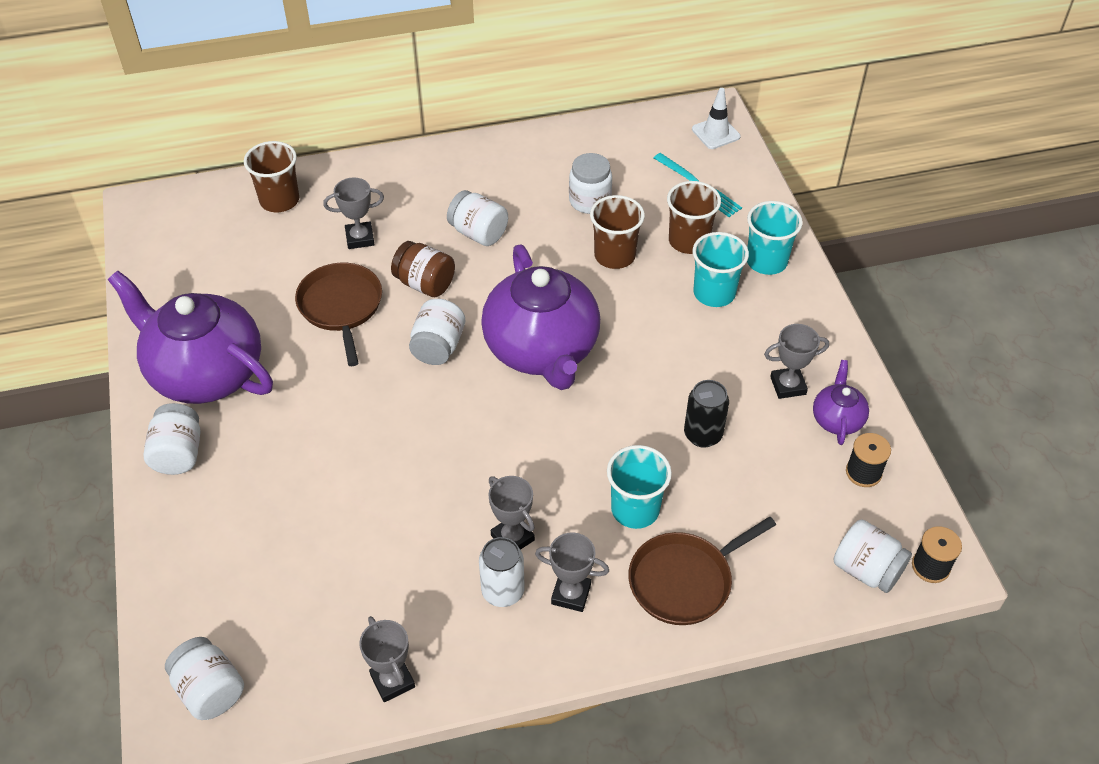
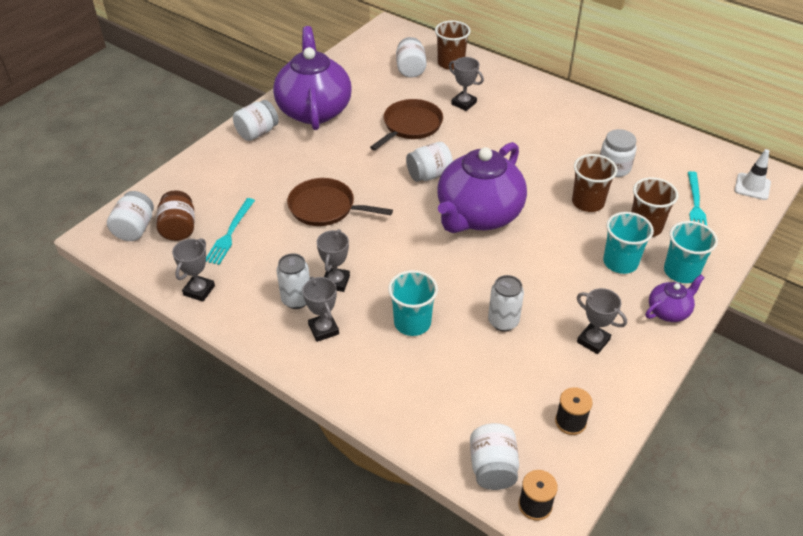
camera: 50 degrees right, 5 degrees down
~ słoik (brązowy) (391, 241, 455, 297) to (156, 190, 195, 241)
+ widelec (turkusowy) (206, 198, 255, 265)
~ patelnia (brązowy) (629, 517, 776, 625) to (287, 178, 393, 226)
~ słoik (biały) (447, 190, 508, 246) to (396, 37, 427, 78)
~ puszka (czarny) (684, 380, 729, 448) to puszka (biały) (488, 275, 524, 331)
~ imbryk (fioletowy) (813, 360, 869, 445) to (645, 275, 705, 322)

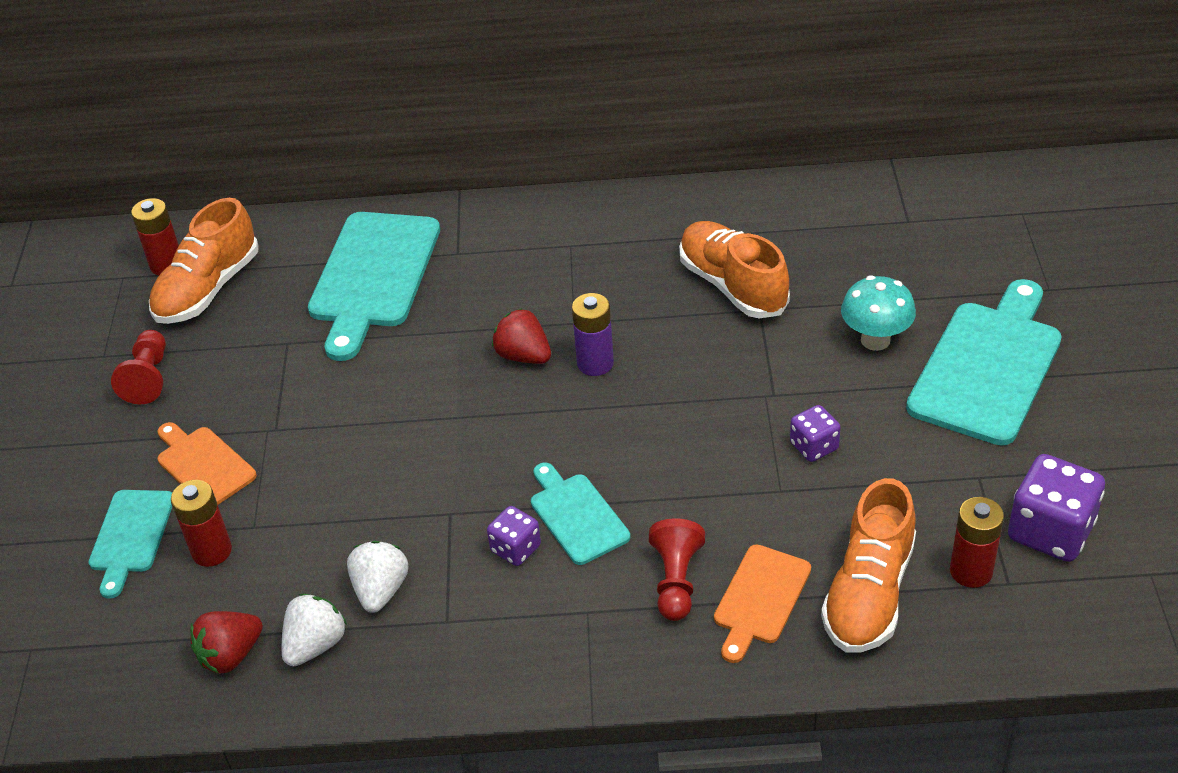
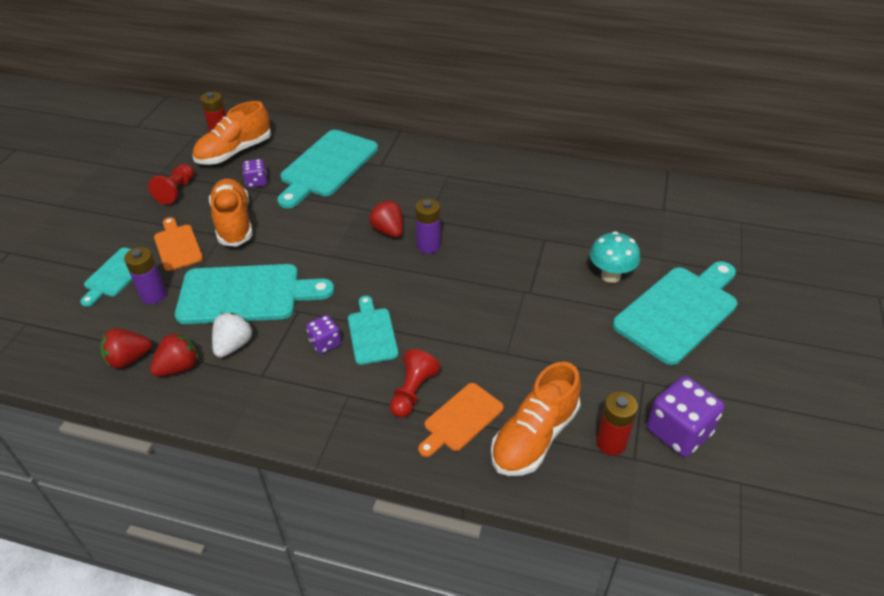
camera: 15 degrees right, 0 degrees up
~ bateria (czerwony) (171, 480, 232, 567) to bateria (fioletowy) (124, 247, 166, 304)
~ truskawka (biały) (282, 594, 347, 666) to truskawka (czerwony) (150, 332, 198, 376)
+ deska do krojenia (turkusowy) (175, 264, 334, 324)
~ but (pomarańczowy) (679, 221, 790, 318) to (209, 178, 253, 247)
~ kostka do gry (fioletowy) (790, 405, 840, 462) to (242, 159, 267, 188)

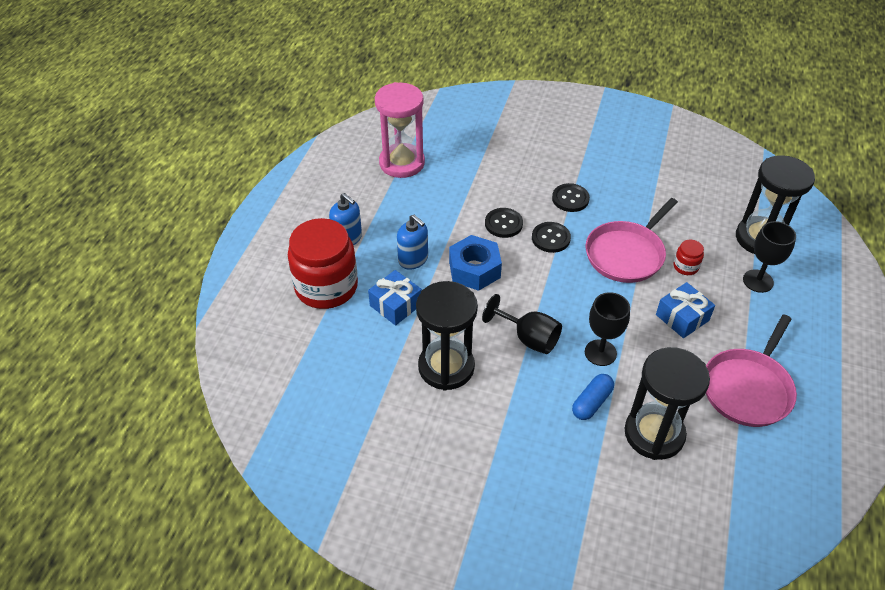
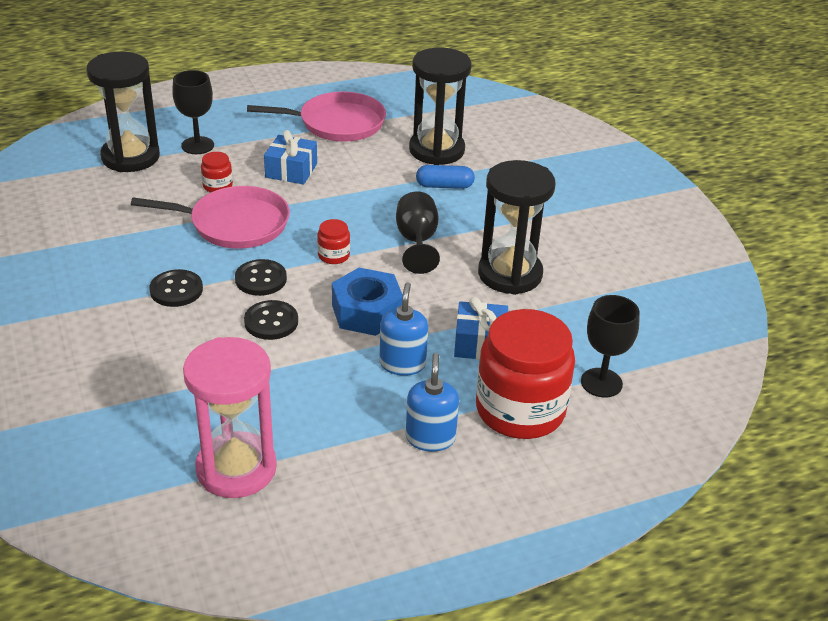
camera: 130 degrees left, 10 degrees down
+ słoik (czerwony) (317, 219, 350, 264)
~ kielich (czarny) (585, 292, 630, 366) to (581, 295, 640, 398)

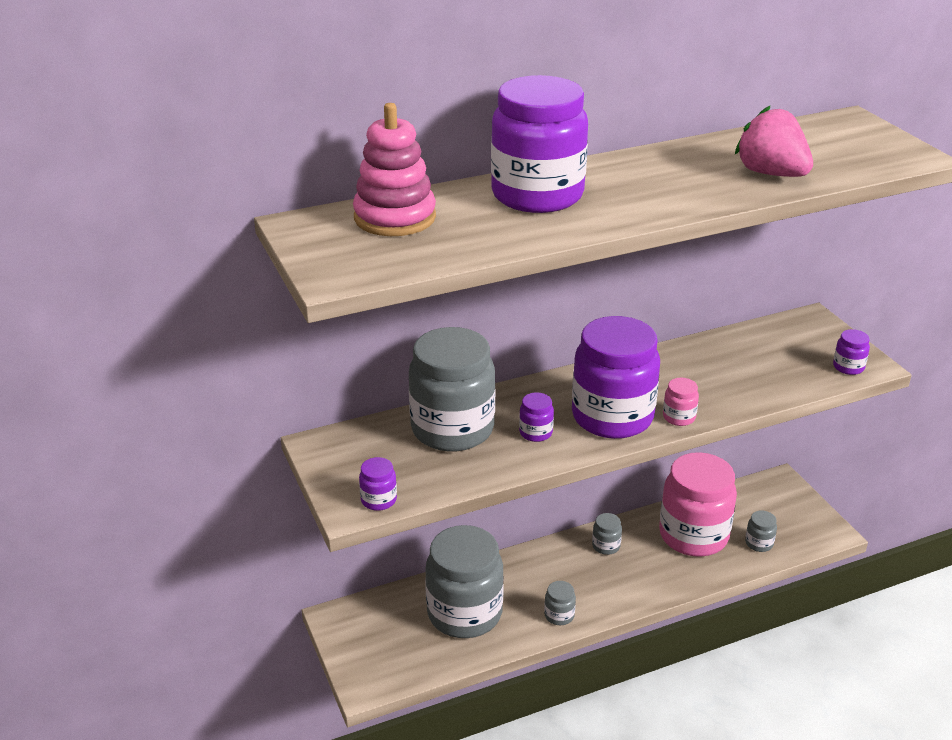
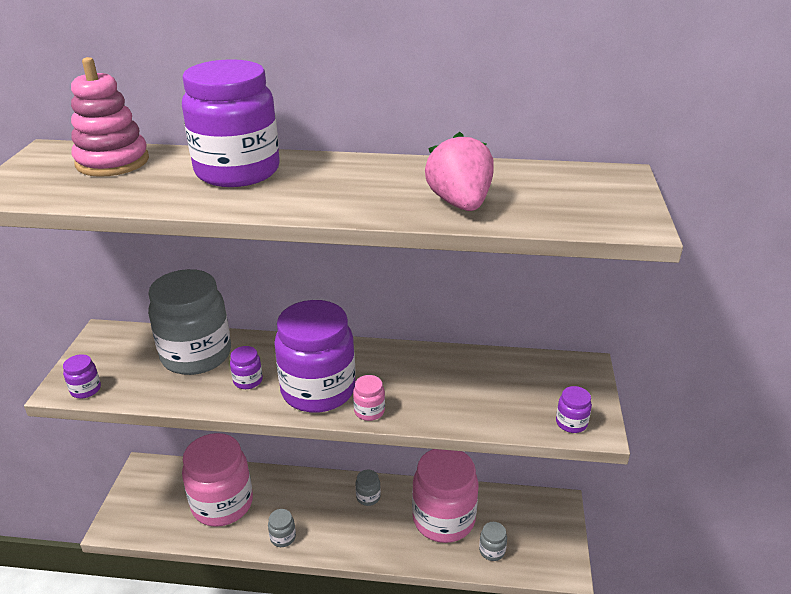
camera: 30 degrees right, 0 degrees up
~ słoik (szary) (425, 525, 504, 638) to słoik (różowy) (182, 433, 253, 527)

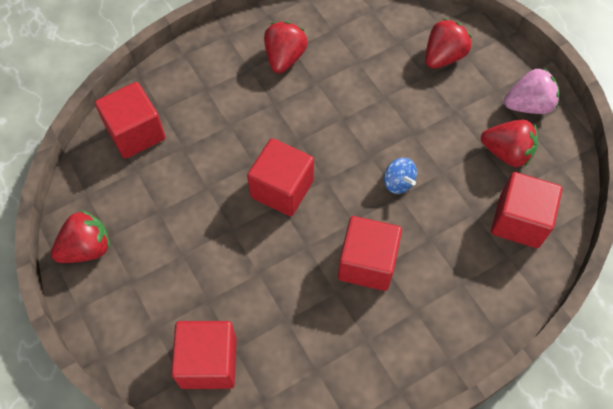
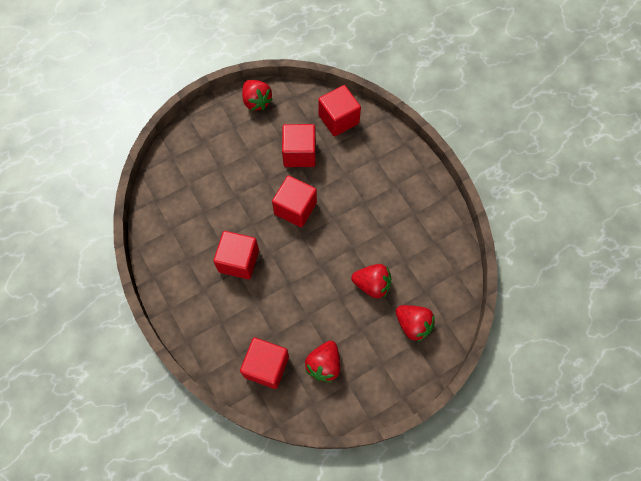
camera: 90 degrees right, 5 degrees up
~ sześcian (czerwony) (171, 321, 237, 389) to (282, 124, 316, 167)
~ truskawka (czerwony) (264, 21, 308, 73) to (351, 264, 391, 298)
- bączek (niebieski) (384, 158, 417, 194)
- truskawka (różowy) (504, 67, 559, 114)

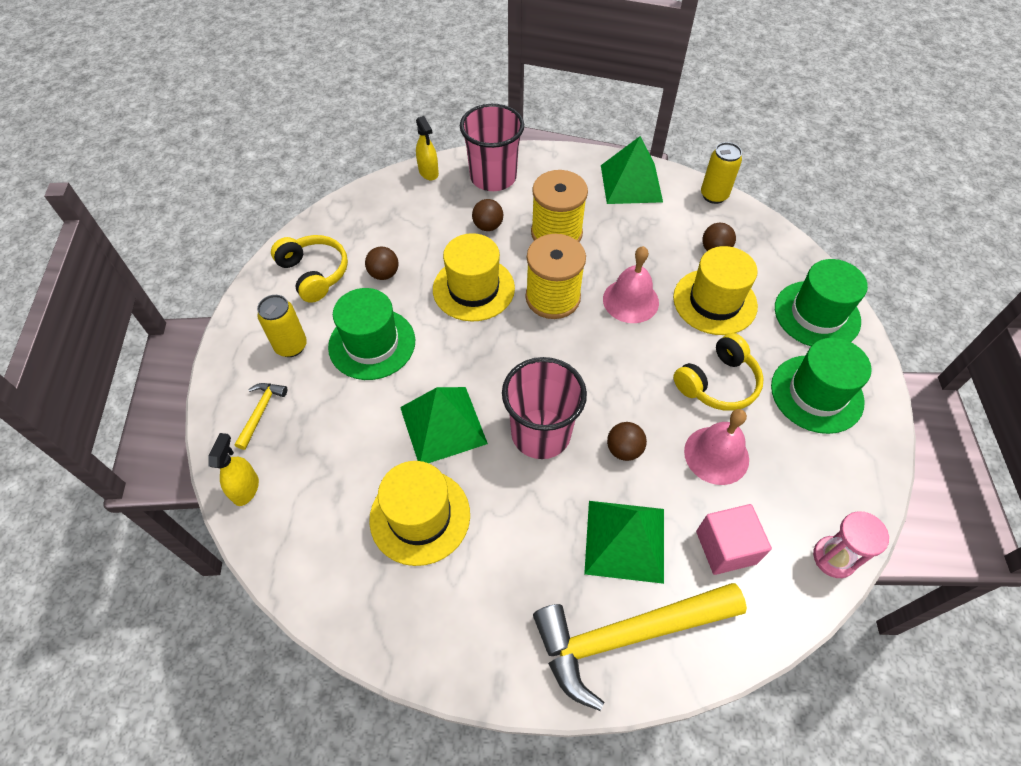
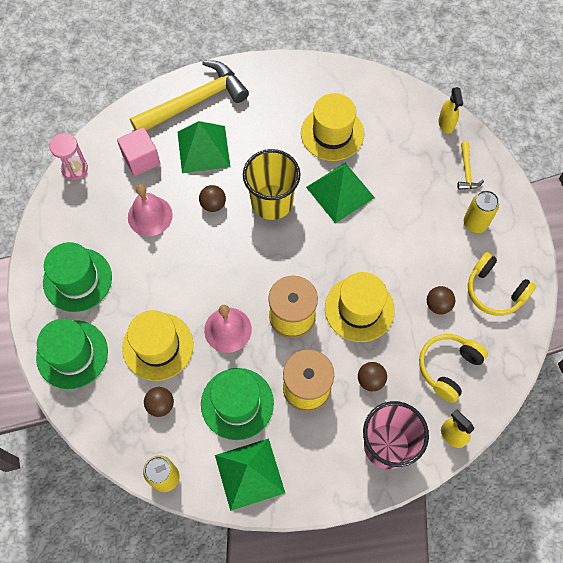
camera: 165 degrees right, 10 degrees up
~ kapelusz (zielony) (328, 288, 415, 380) to (201, 368, 274, 440)
~ szklanka (różowy) (502, 357, 587, 459) to szklanka (żółty) (243, 149, 300, 220)
~ słuchawki (żółty) (673, 333, 764, 411) to (419, 334, 488, 403)

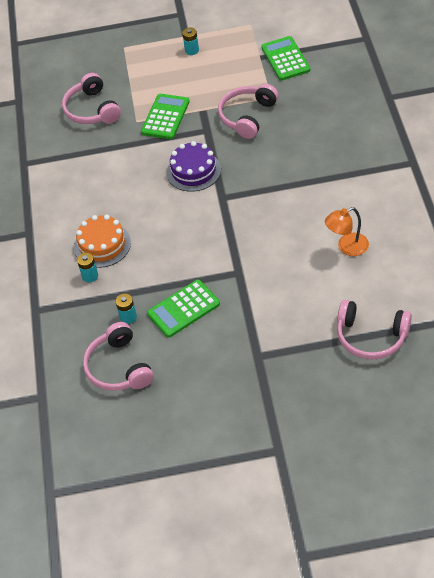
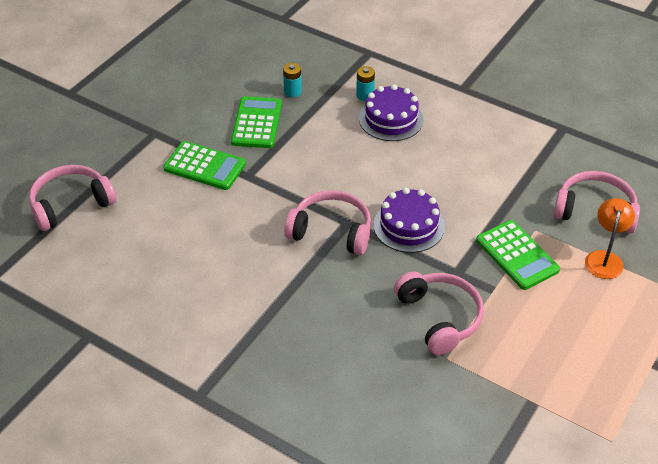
camera: 125 degrees right, 5 degrees down
~ kalkulator (zielony) (261, 36, 310, 81) to (163, 141, 246, 190)
~ słuchawki (różowy) (83, 322, 154, 391) to (284, 190, 371, 255)
~ tort (pomarańczowy) (74, 215, 131, 268) to tort (fioletowy) (359, 84, 423, 141)
~ lampka (pomarańczowy) (325, 207, 369, 256) to (585, 198, 635, 279)
- bateria (turkusowy) (182, 28, 199, 55)

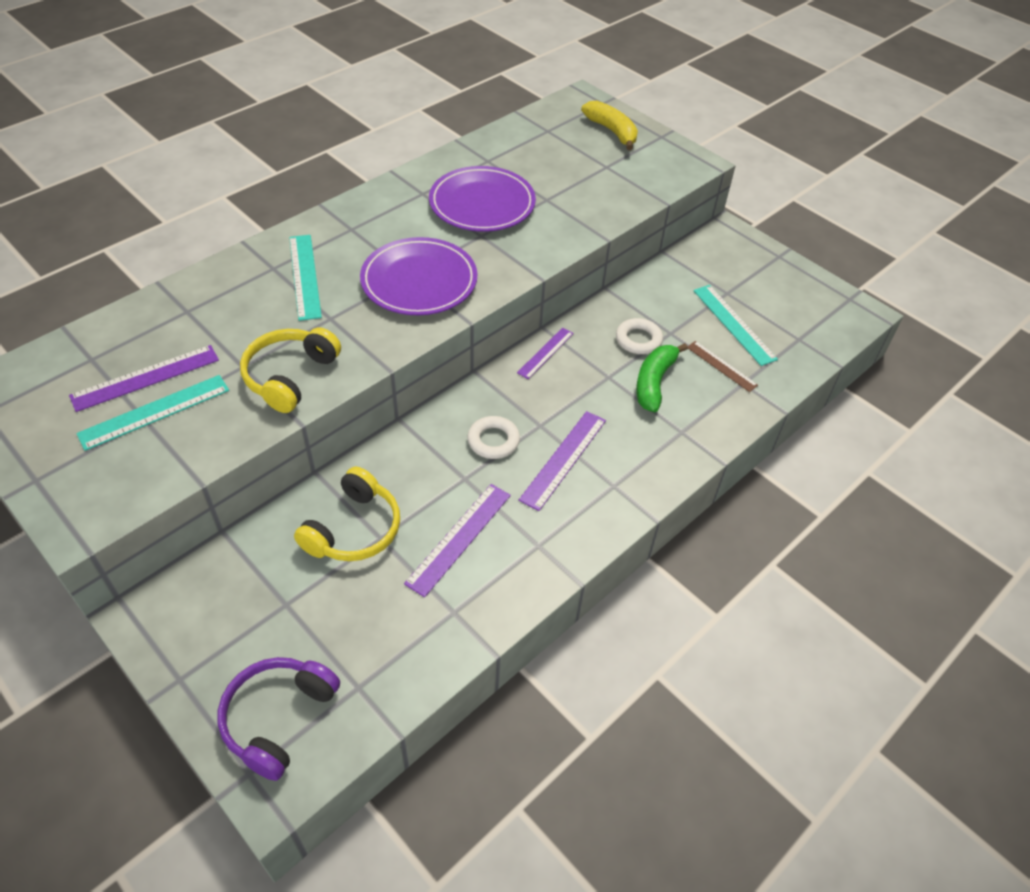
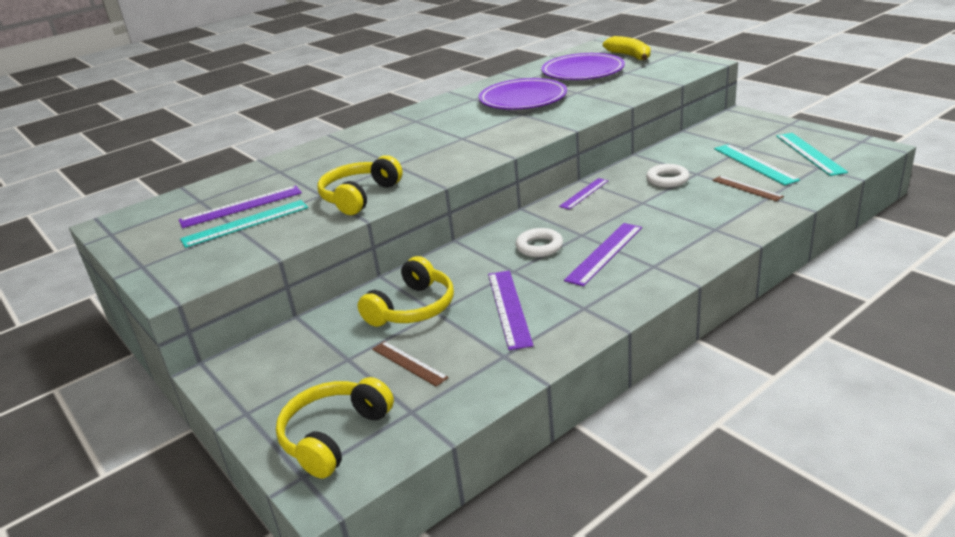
camera: 10 degrees right, 20 degrees down
~ słuchawki (fioletowy) (218, 657, 340, 781) to słuchawki (żółty) (276, 377, 394, 478)
+ linijka (brązowy) (372, 341, 449, 387)
~ linijka (fioletowy) (404, 484, 511, 597) = (488, 271, 534, 350) 45 degrees counterclockwise
~ talerz (fioletowy) (360, 237, 477, 315) to (541, 53, 625, 80)
~ linijka (turkusowy) (289, 235, 322, 321) to (776, 133, 848, 176)
- banan (zielony) (636, 343, 688, 412)

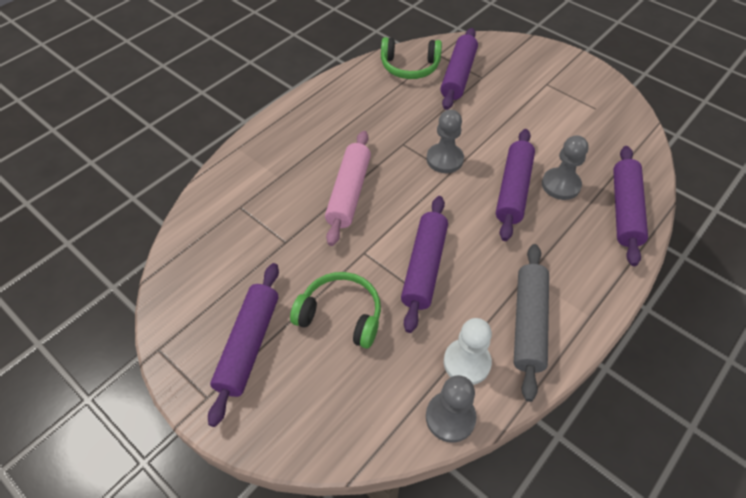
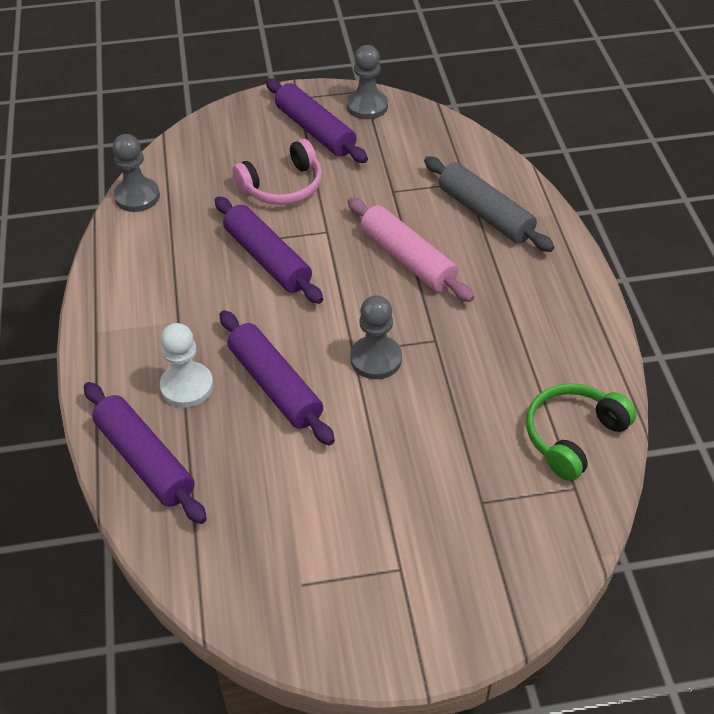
camera: 130 degrees right, 5 degrees down
~ pionek (biały) (444, 318, 492, 385) to (160, 323, 213, 408)
~ słuchawki (zielony) (290, 272, 381, 349) to słuchawki (różowy) (232, 139, 322, 205)
~ pionek (szary) (542, 135, 589, 200) to (347, 45, 388, 119)
~ wałek do ciasta (szary) (514, 244, 549, 402) to (424, 156, 554, 252)
- wałek do ciasta (fioletowy) (440, 28, 478, 110)

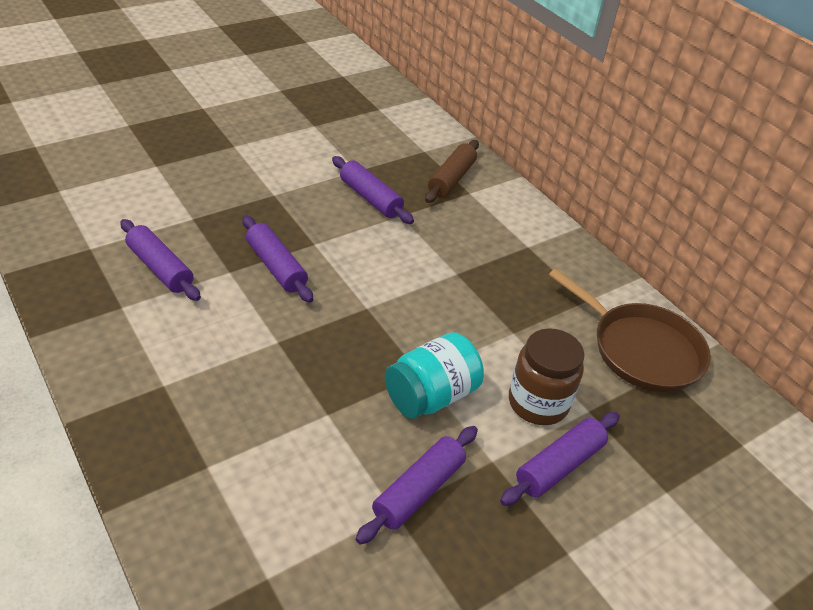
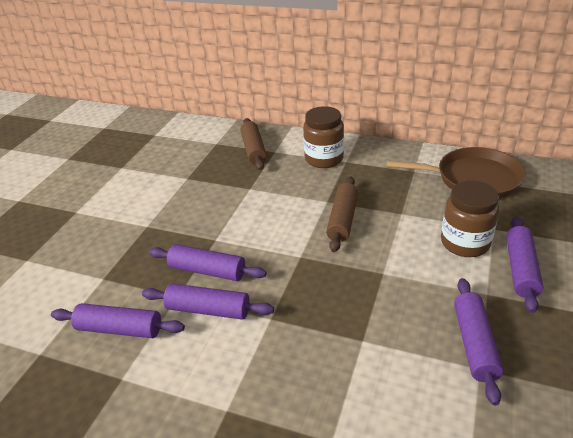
camera: 30 degrees left, 5 degrees down
~ wałek do ciasta (fioletowy) (332, 156, 414, 224) to (142, 284, 274, 320)
+ słoik (brązowy) (303, 106, 344, 168)
+ wałek do ciasta (brązowy) (326, 176, 358, 252)
- słoik (turkusowy) (385, 332, 484, 419)

